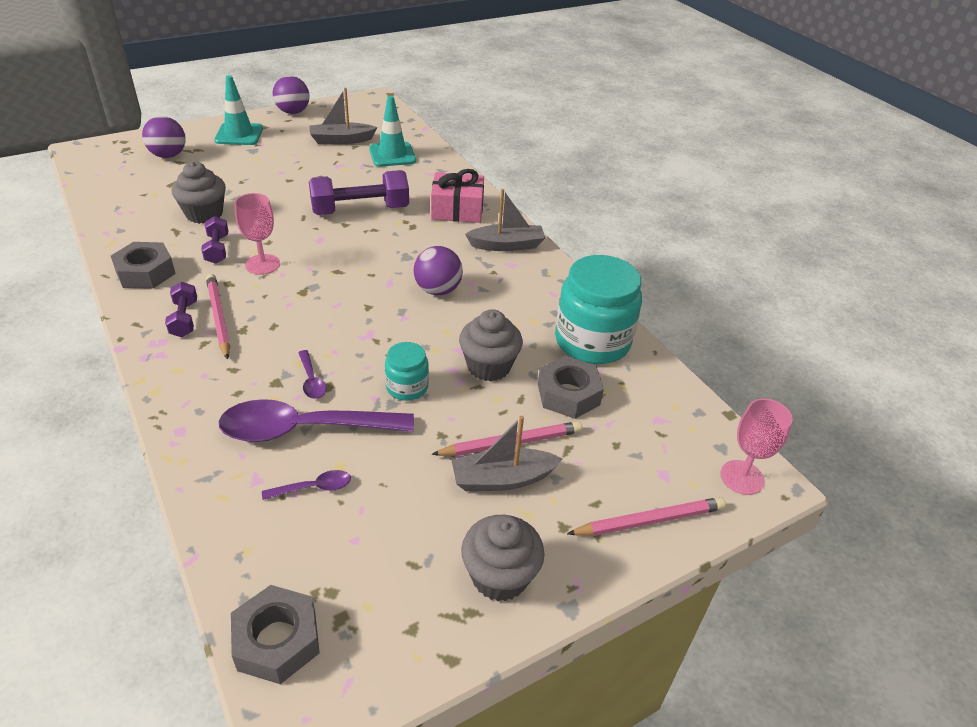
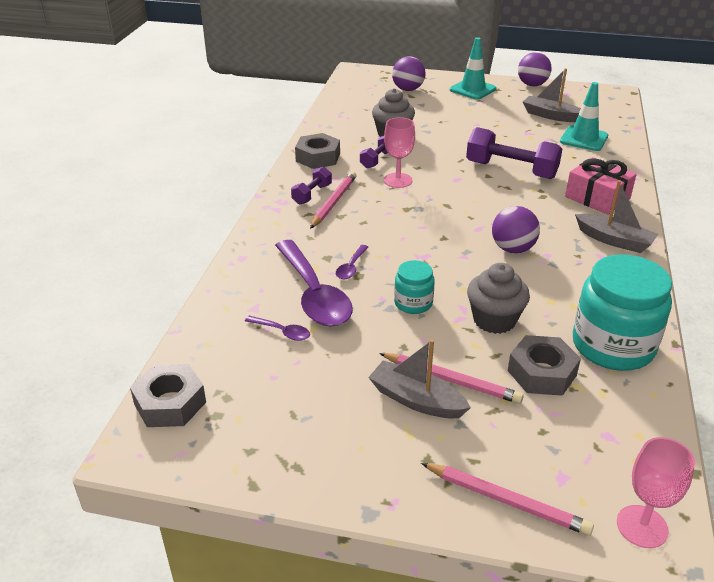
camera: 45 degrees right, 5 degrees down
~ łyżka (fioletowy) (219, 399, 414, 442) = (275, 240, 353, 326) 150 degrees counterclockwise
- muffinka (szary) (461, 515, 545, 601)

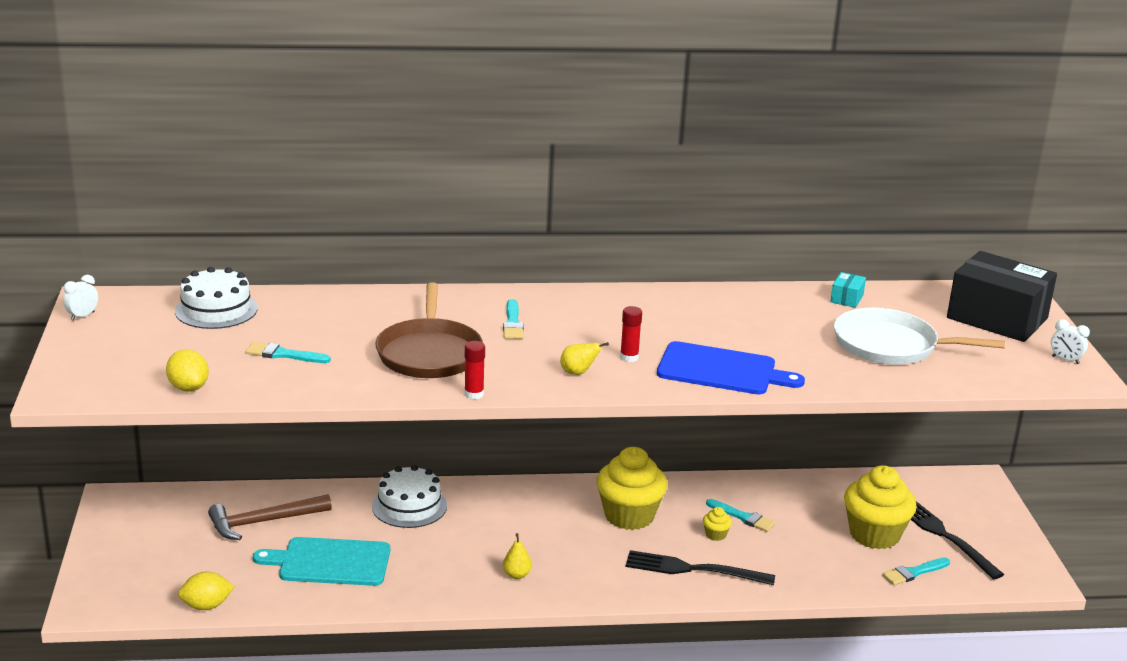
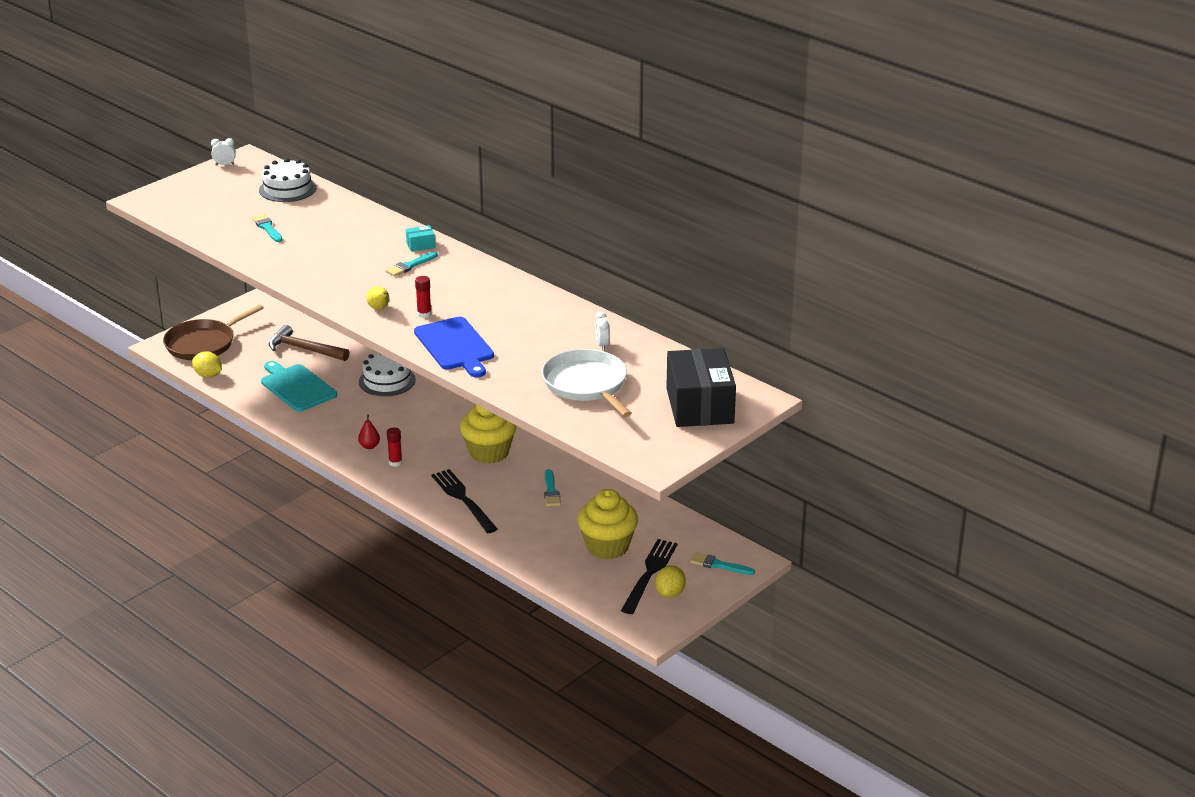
camera: 50 degrees right, 5 degrees up
~ patelnia (brązowy) (375, 283, 483, 378) to (163, 304, 264, 360)
~ gruszka (żółty) (503, 533, 532, 579) to gruszka (czerwony) (358, 415, 380, 449)
~ klej w sztyfcie (czerwony) (464, 341, 485, 399) to (387, 427, 402, 467)
~ pudełko (turkusowy) (830, 272, 866, 308) to (406, 225, 435, 252)
~ budzik (biały) (1051, 319, 1090, 364) to (596, 312, 609, 350)
~ cytryna (żółty) (166, 349, 209, 392) to (655, 565, 686, 598)
~ pędzel (turkusowy) (882, 557, 950, 585) to (690, 553, 755, 575)
- muffinka (żółty) (703, 507, 732, 541)

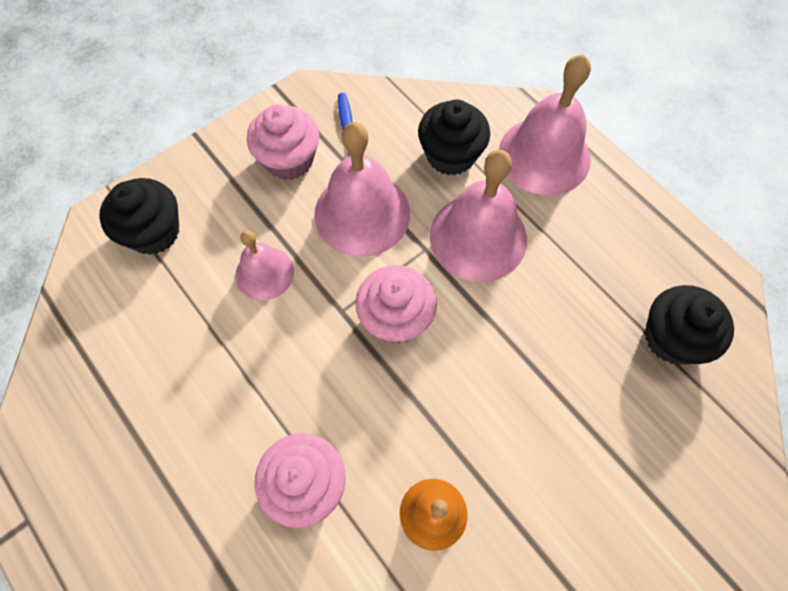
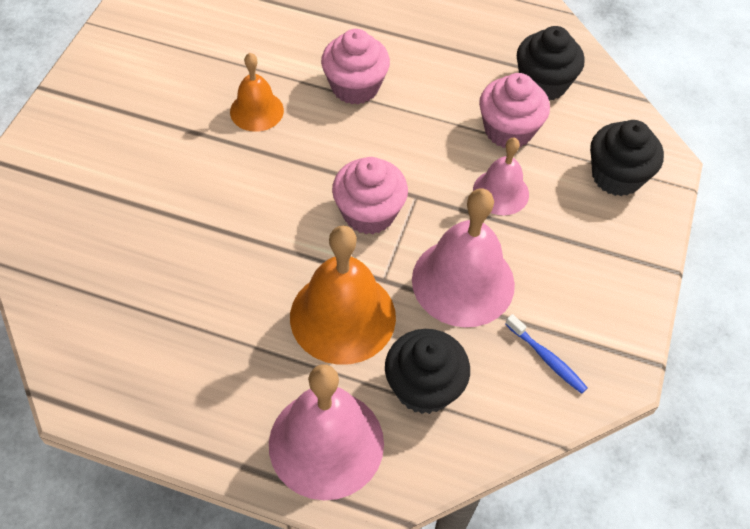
camera: 145 degrees right, 10 degrees down
~ dzwonek (różowy) (430, 150, 527, 282) to dzwonek (pomarańczowy) (290, 226, 396, 365)
~ muffinka (różowy) (247, 104, 319, 180) to (479, 73, 550, 148)
~ muffinka (czarny) (645, 285, 734, 364) to (517, 26, 585, 100)

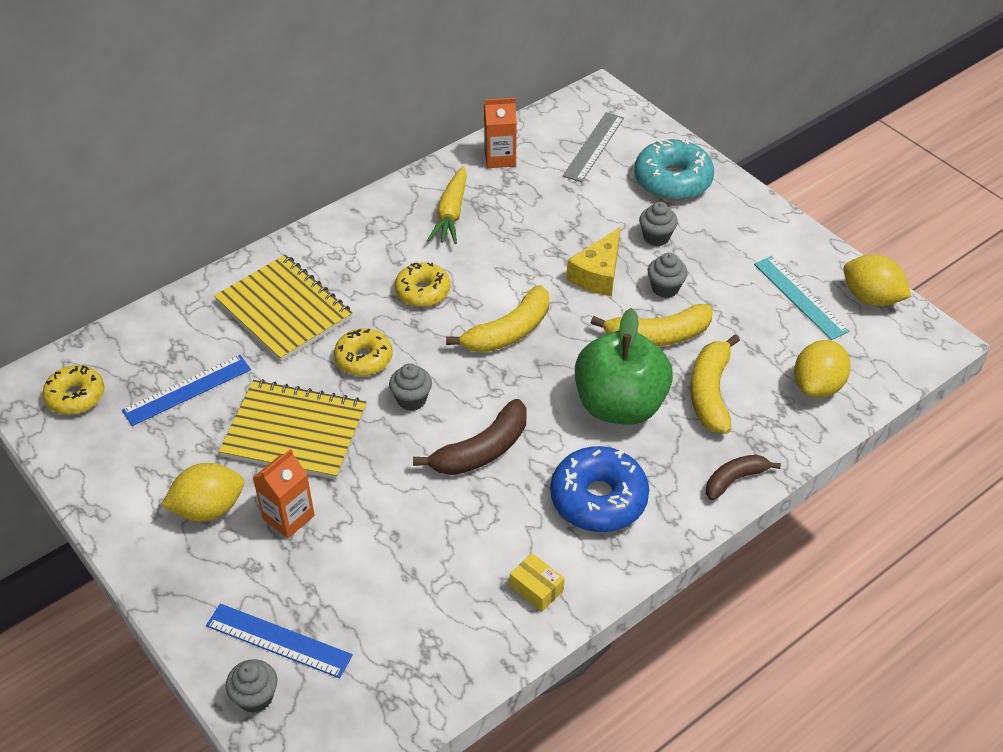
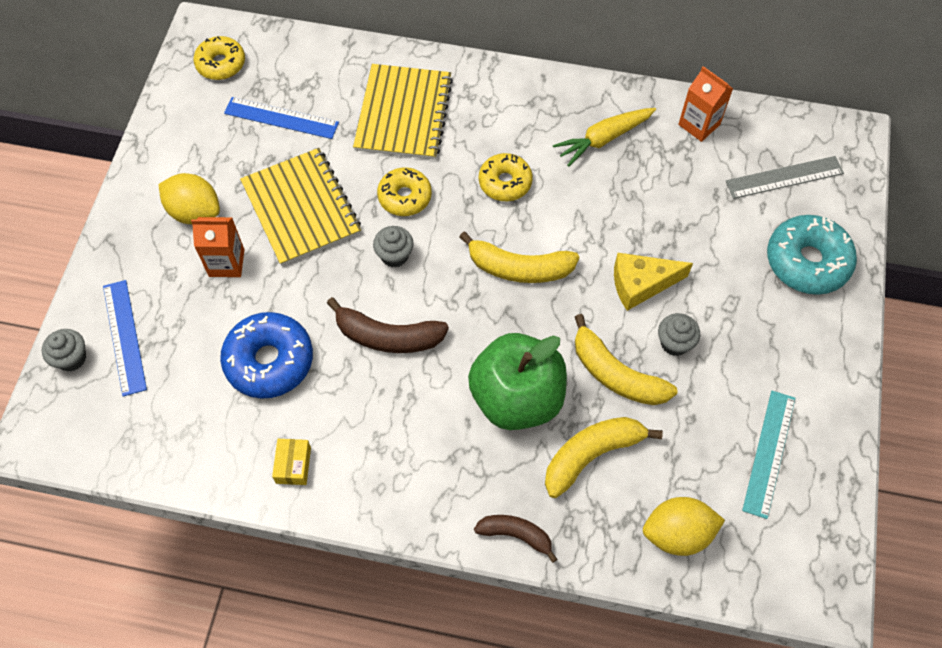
camera: 50 degrees right, 15 degrees up
~ donut (niebieski) (550, 446, 649, 532) to (220, 312, 313, 399)
- muffinka (szary) (639, 202, 678, 246)
- cytryna (żółty) (843, 254, 912, 306)

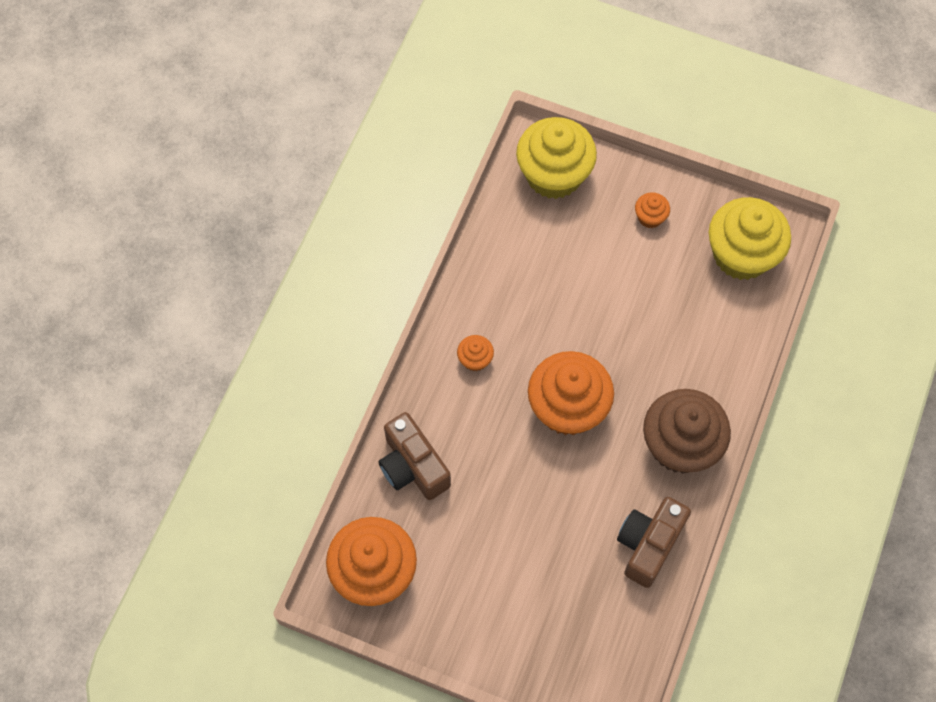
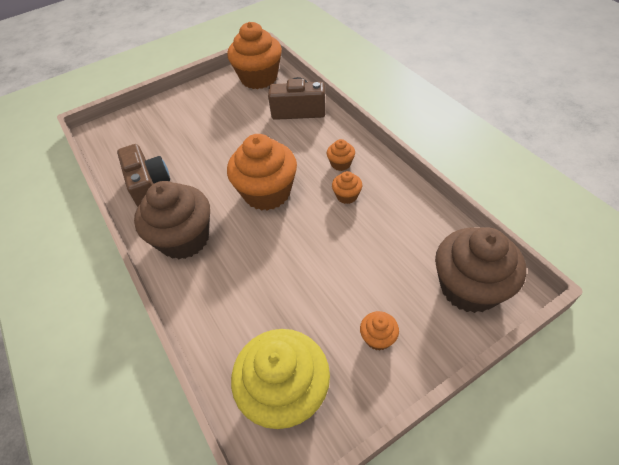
camera: 130 degrees right, 15 degrees down
+ muffinka (pomarańczowy) (332, 171, 362, 204)
~ muffinka (żółty) (516, 117, 597, 199) to muffinka (brązowy) (435, 227, 526, 313)

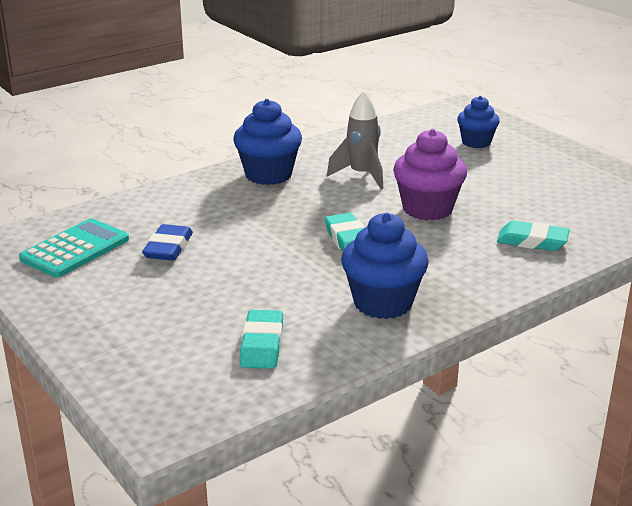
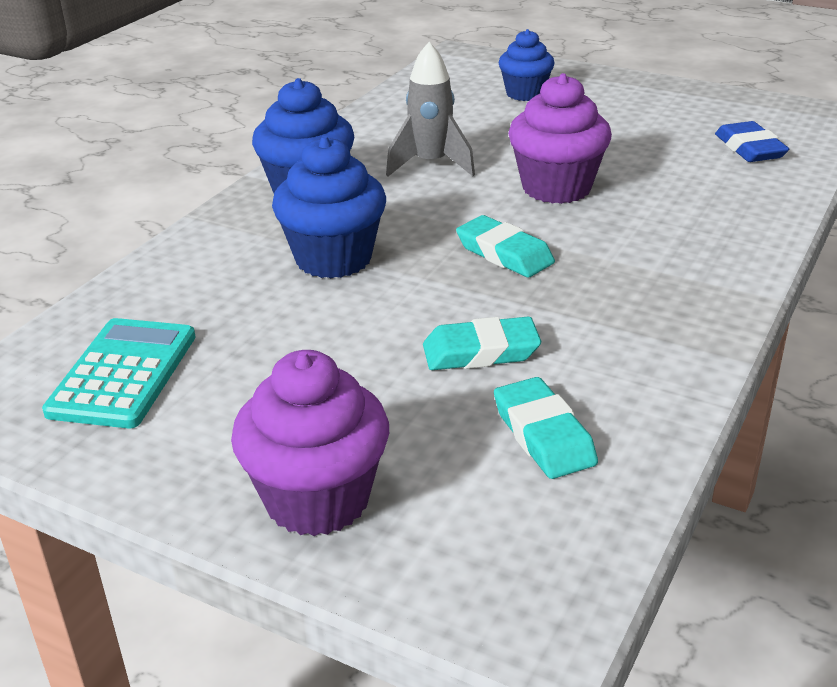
camera: 25 degrees left, 5 degrees up
+ muffinka (fioletowy) (231, 350, 389, 536)
~ muffinka (niebieski) (341, 212, 429, 319) to (272, 136, 386, 279)
~ gumka do mazania (turkusowy) (497, 221, 570, 251) to (423, 316, 541, 370)
~ gumka do mazania (niebieski) (142, 224, 193, 261) to (715, 121, 789, 162)

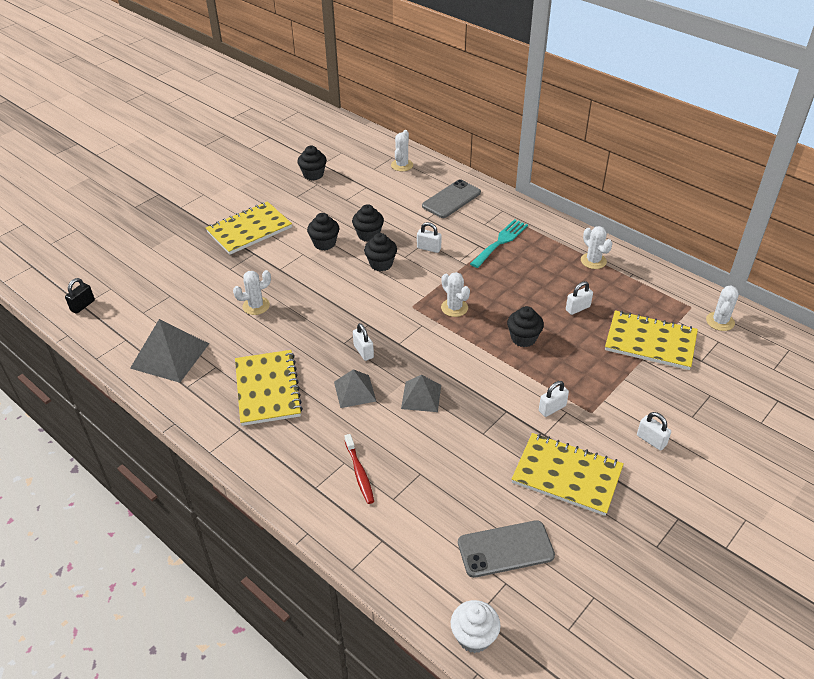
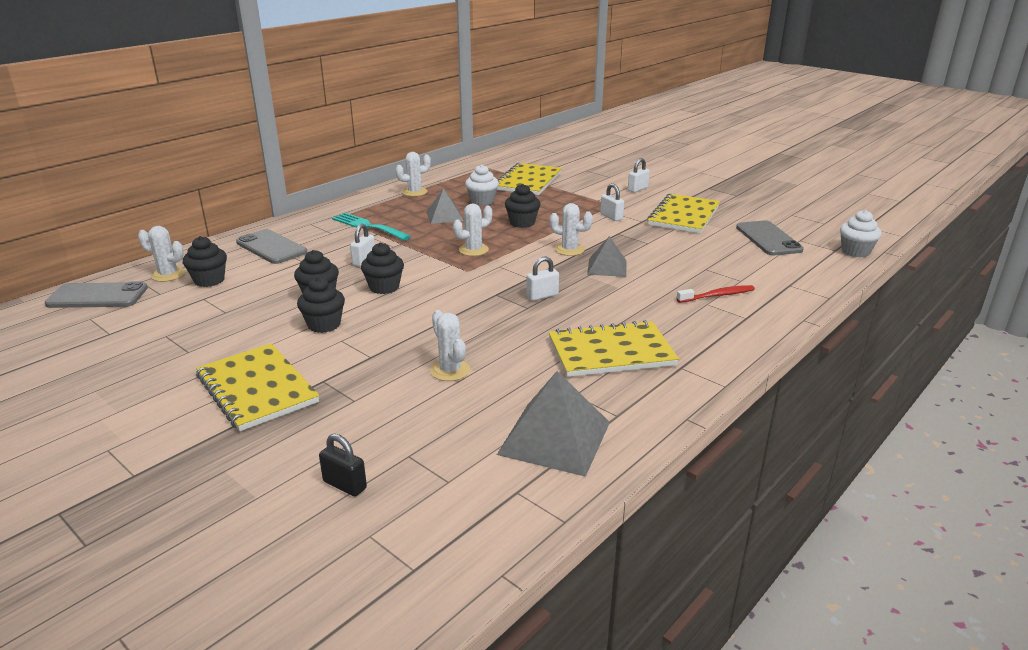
camera: 90 degrees left, 15 degrees down
+ telefon (szary) (44, 281, 148, 308)
~ muffinka (czarny) (297, 146, 327, 180) to (183, 236, 227, 287)
~ kłódka (czarny) (65, 278, 95, 314) to (319, 434, 367, 497)
~ piramida (szary) (334, 369, 376, 408) to (426, 188, 464, 224)
~ kłódka (biały) (566, 281, 593, 315) to muffinka (biały) (465, 164, 499, 206)
~ kaktus (biały) (706, 286, 739, 331) to (549, 203, 593, 256)

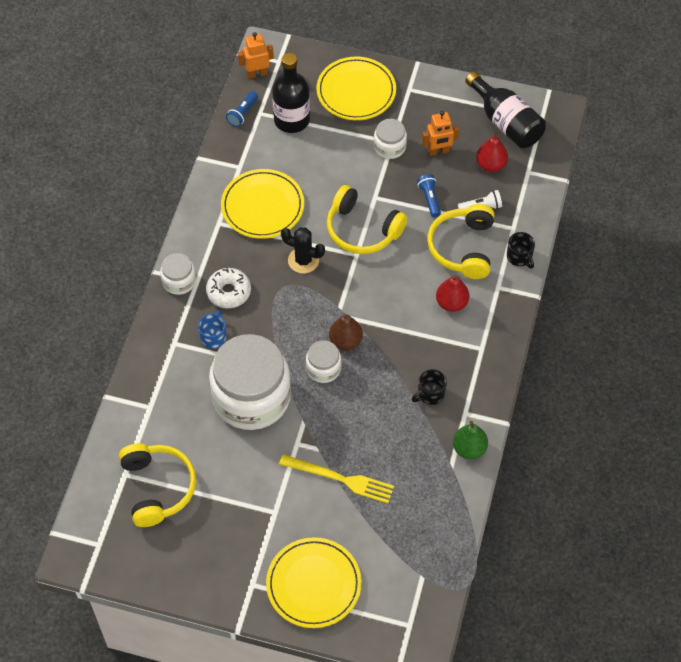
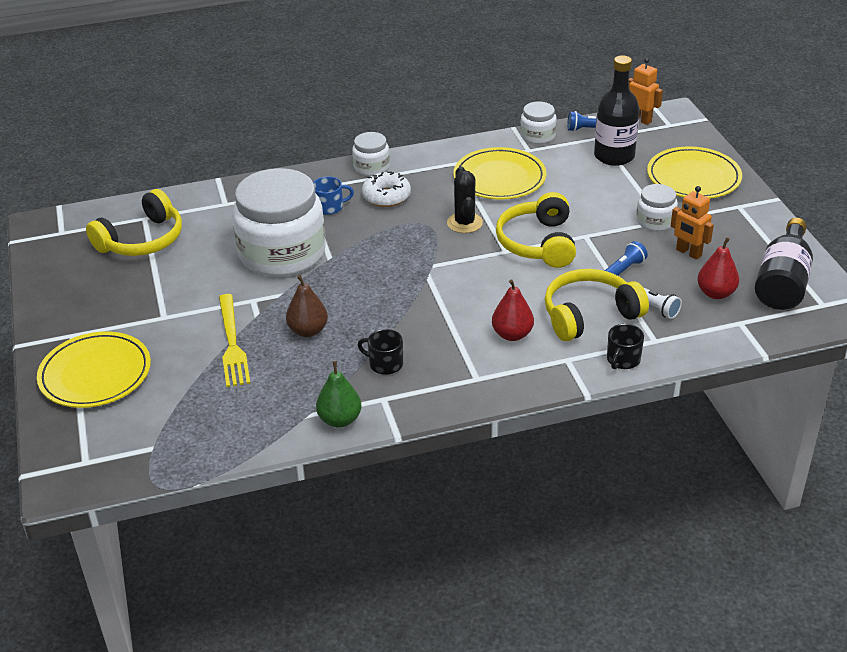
camera: 60 degrees right, 20 degrees down
~ gruszka (brązowy) (329, 313, 363, 350) to (286, 275, 328, 337)
~ słoik (biały) (306, 340, 341, 383) to (520, 101, 557, 144)

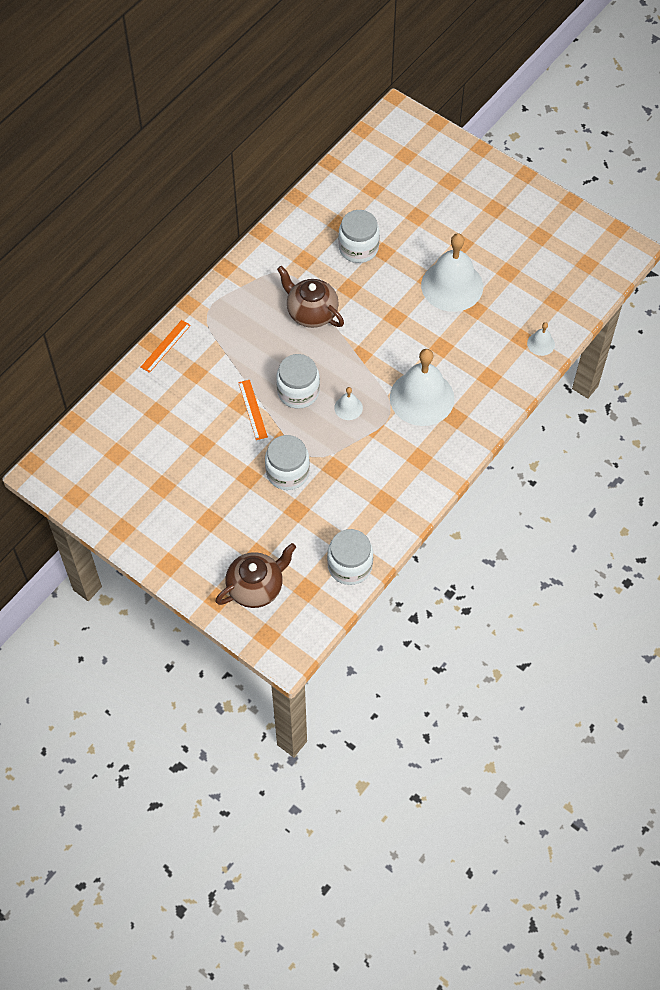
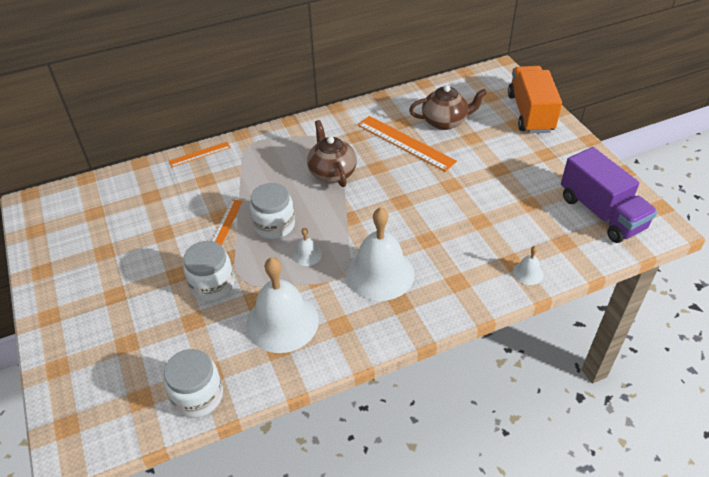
camera: 30 degrees right, 15 degrees down
~ dzwonek (biały) (421, 233, 483, 312) to (246, 257, 319, 353)
~ słoik (biały) (338, 210, 380, 263) to linijka (pomarańczowy) (357, 116, 457, 172)
~ imbryk (brązowy) (215, 543, 296, 608) to (409, 85, 487, 130)
+ ciężarówka (pomarańczowy) (508, 66, 562, 134)
+ ciężarówka (fioletowy) (561, 147, 657, 243)

